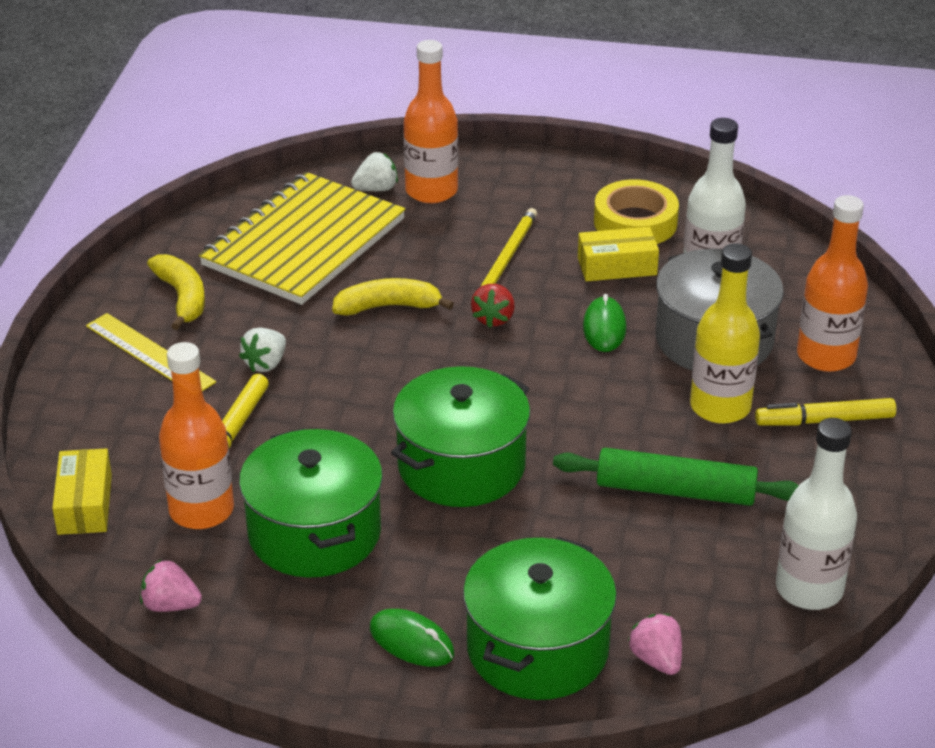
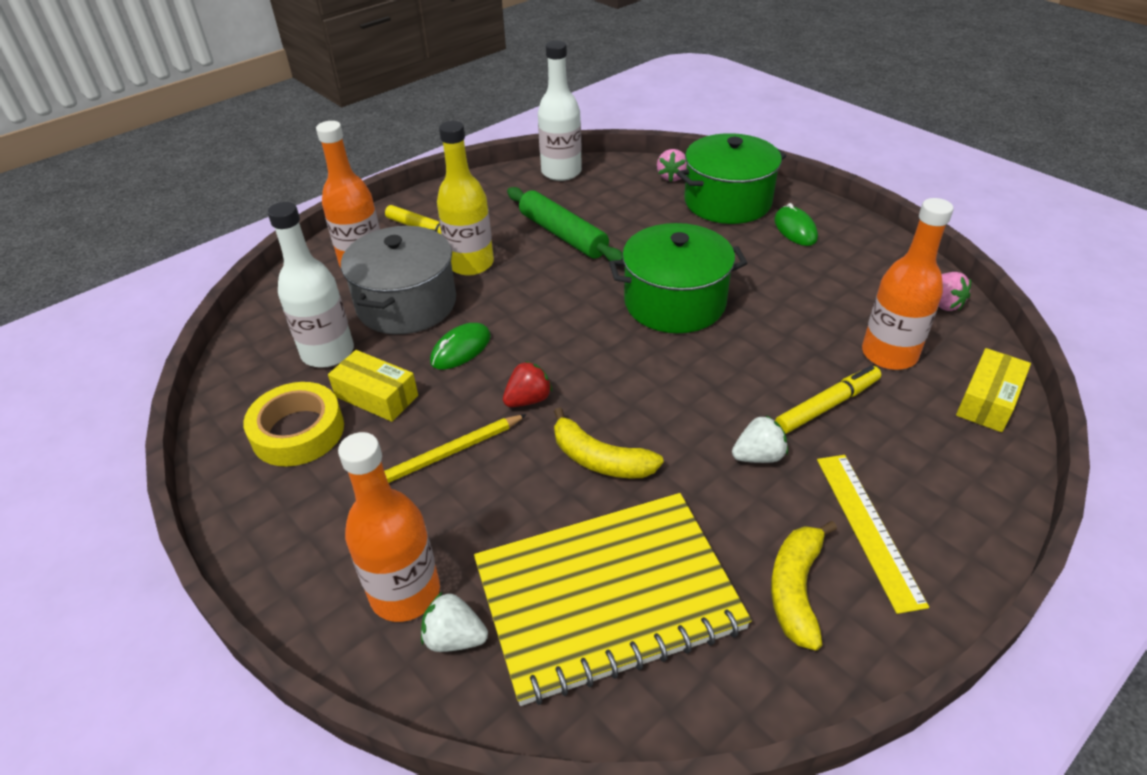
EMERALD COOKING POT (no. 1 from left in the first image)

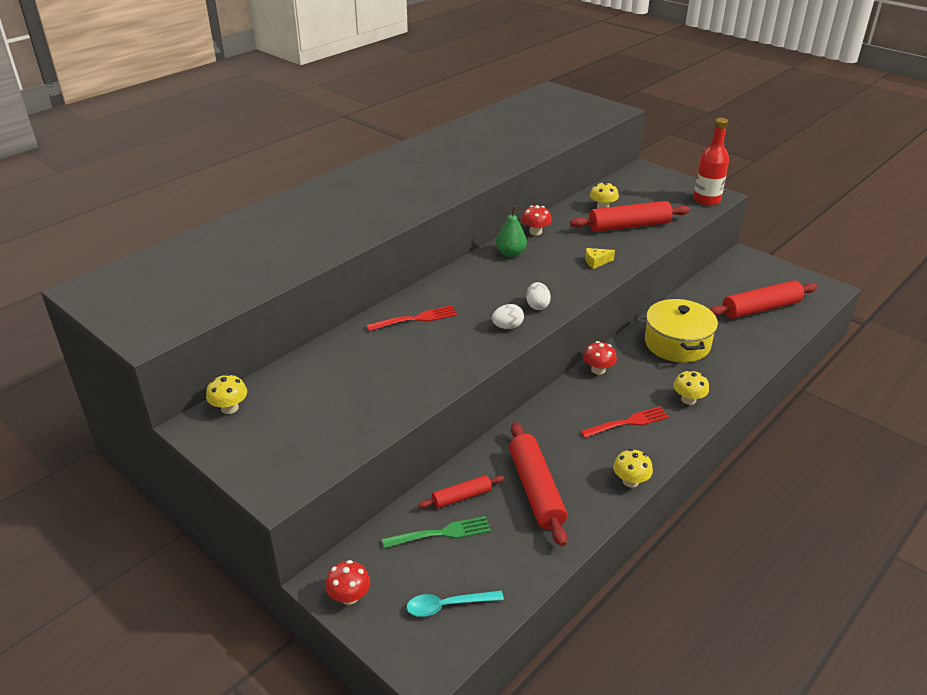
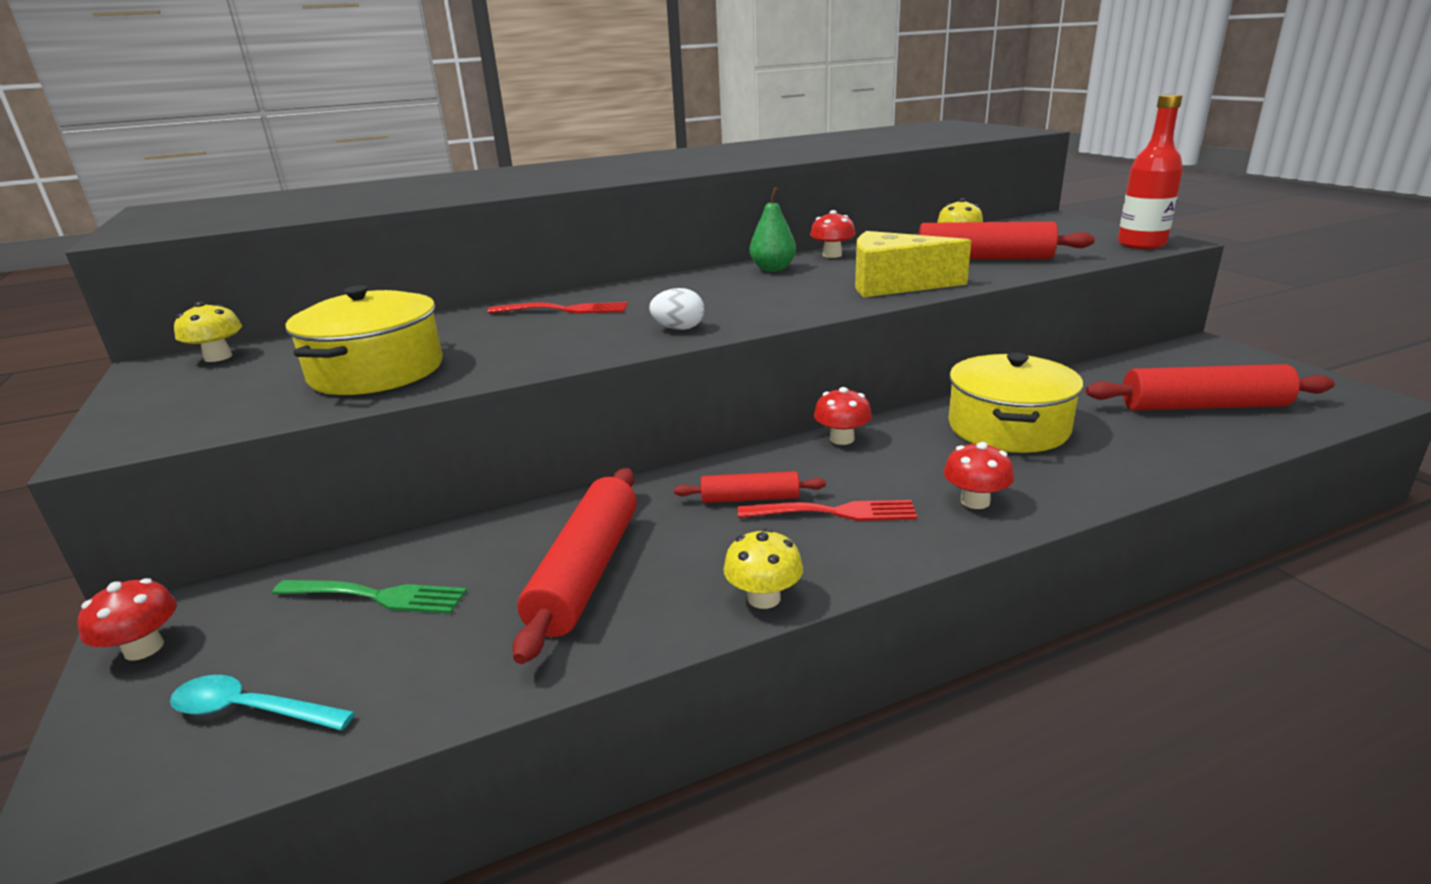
SNOW-WHITE EGG (no. 2 from left in the first image)
YELLOW COOKING POT (no. 1 from left)
RED ROLLING PIN (no. 2 from left)
RED TOADSTOOL (no. 4 from left)
YELLOW PIECE OF CHEESE

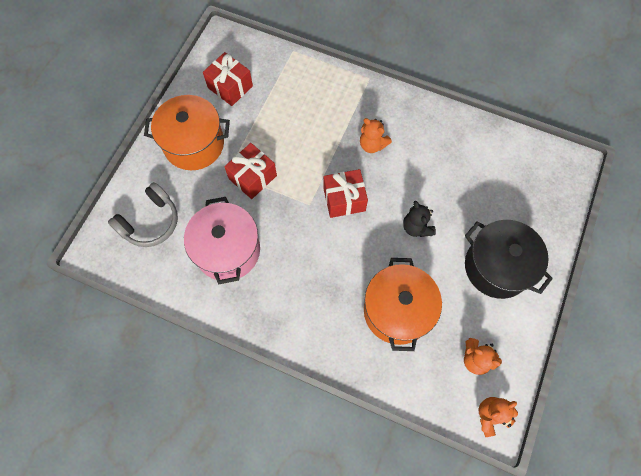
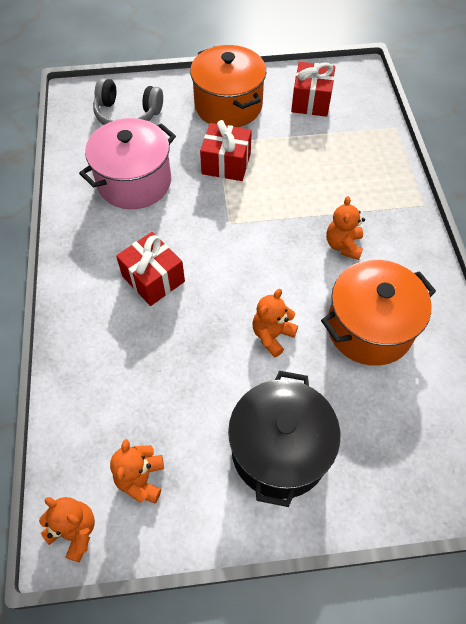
RED PRESENT (no. 1 from left)
ORANGE COOKING POT (no. 2 from left)
ORANGE TEDDY BEAR (no. 3 from left)

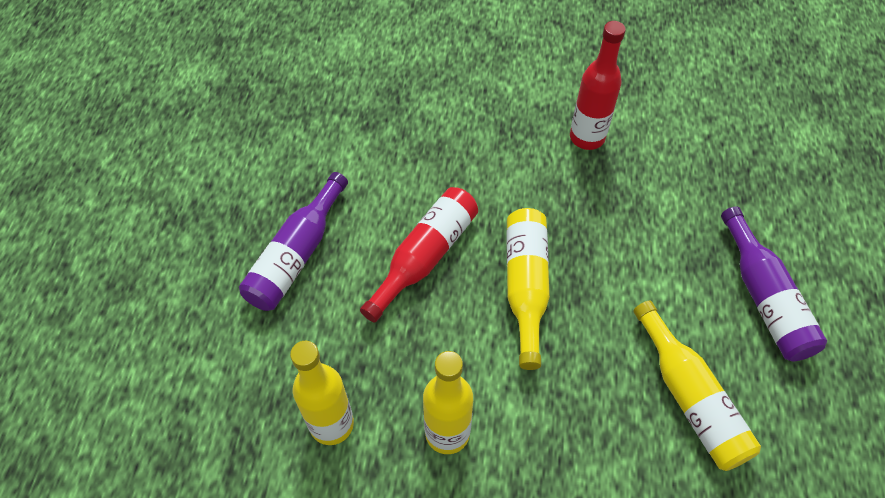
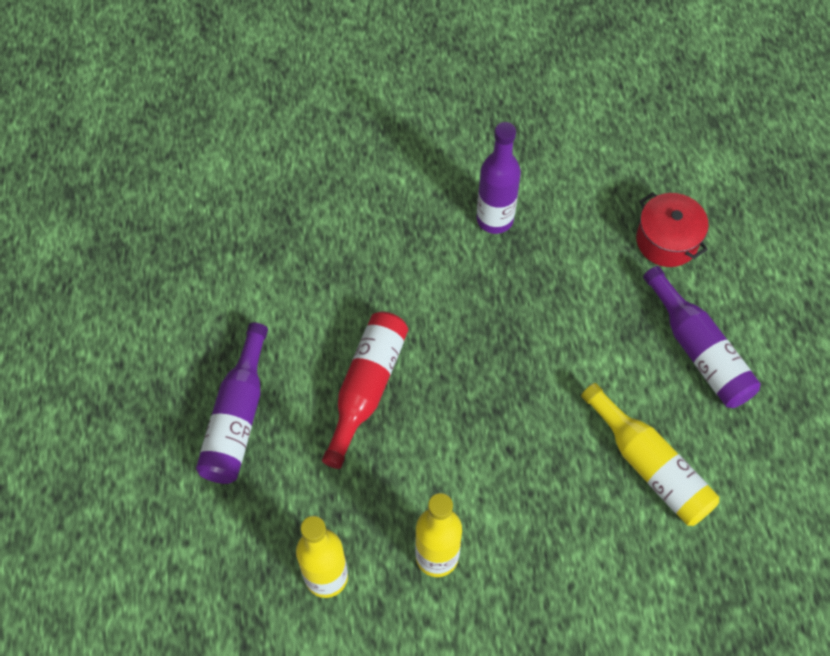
YELLOW DRINK BOTTLE (no. 3 from left in the first image)
RED COOKING POT
ROYAL PURPLE DRINK BOTTLE (no. 2 from left)

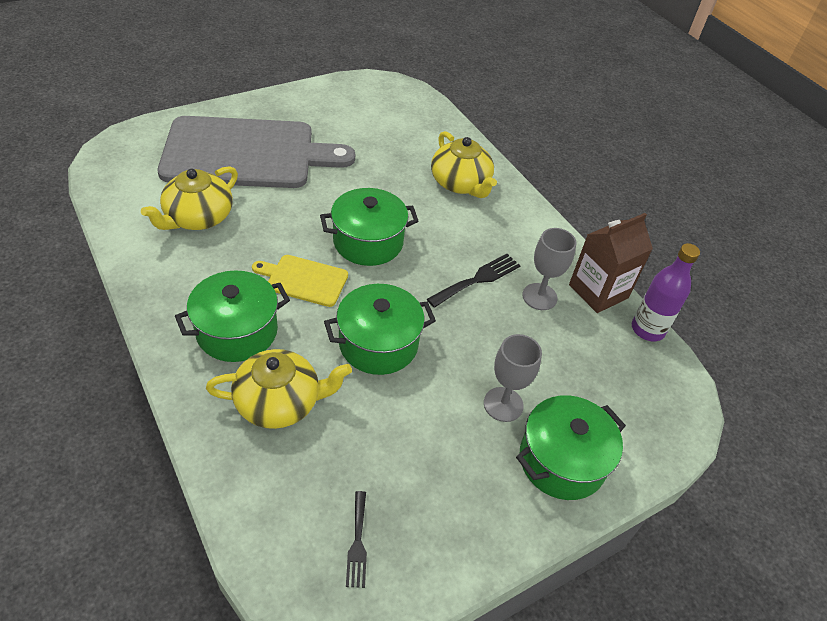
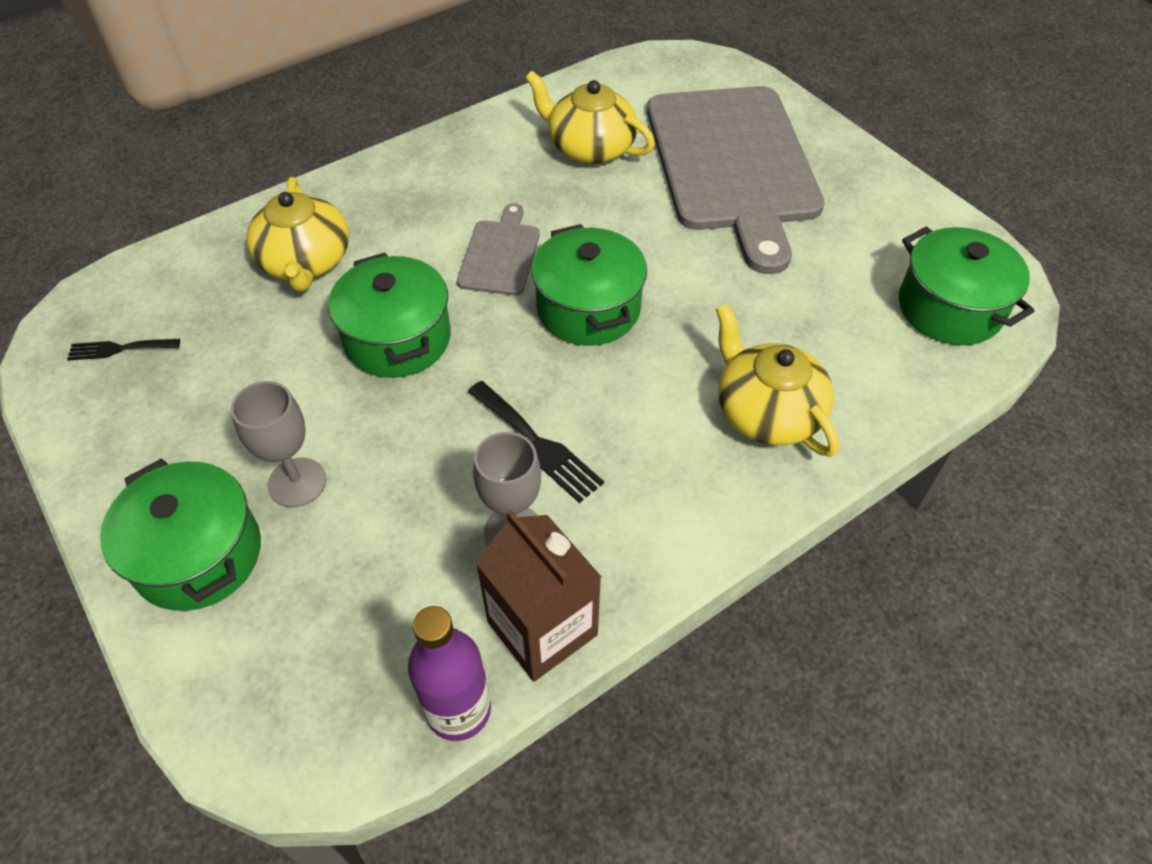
EMERALD COOKING POT (no. 4 from left)
GREY BREAD BOARD (no. 1 from left)
YELLOW TEAPOT (no. 3 from left)

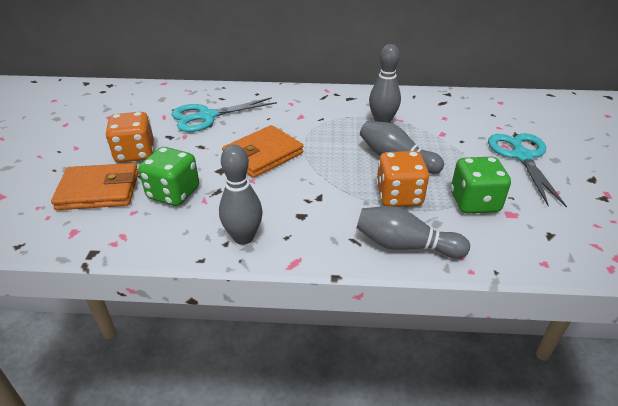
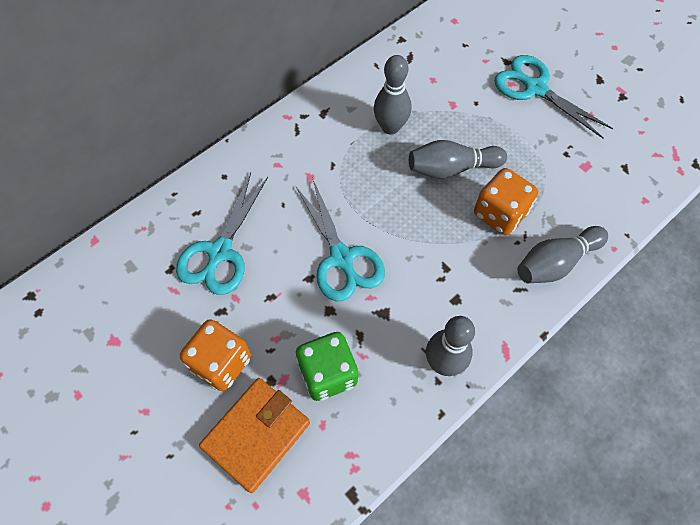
EMERALD DIE (no. 2 from left in the first image)
AQUA PAIR OF SCISSORS (no. 2 from left)

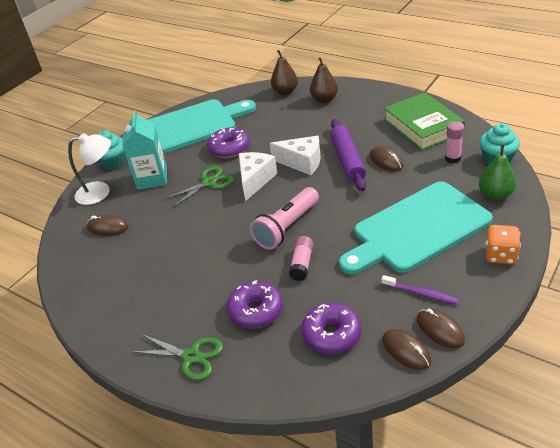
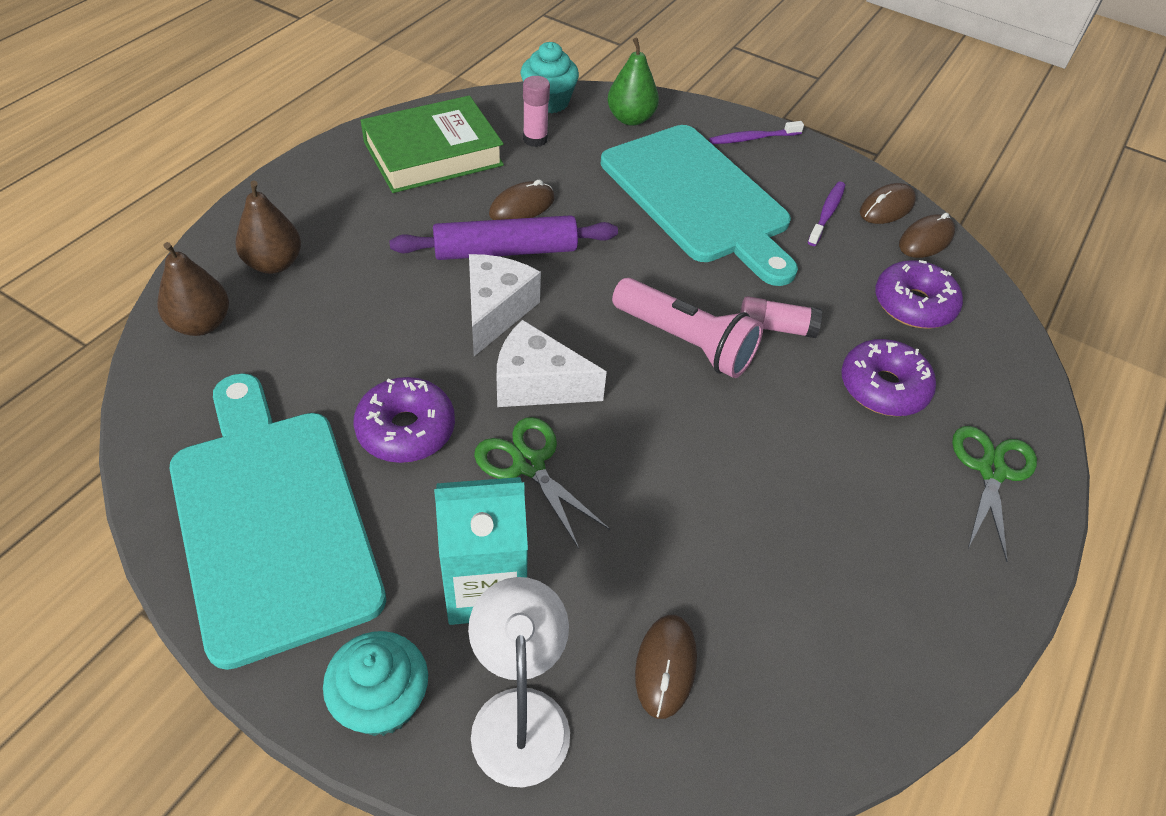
ROYAL PURPLE TOOTH BRUSH (no. 1 from left)

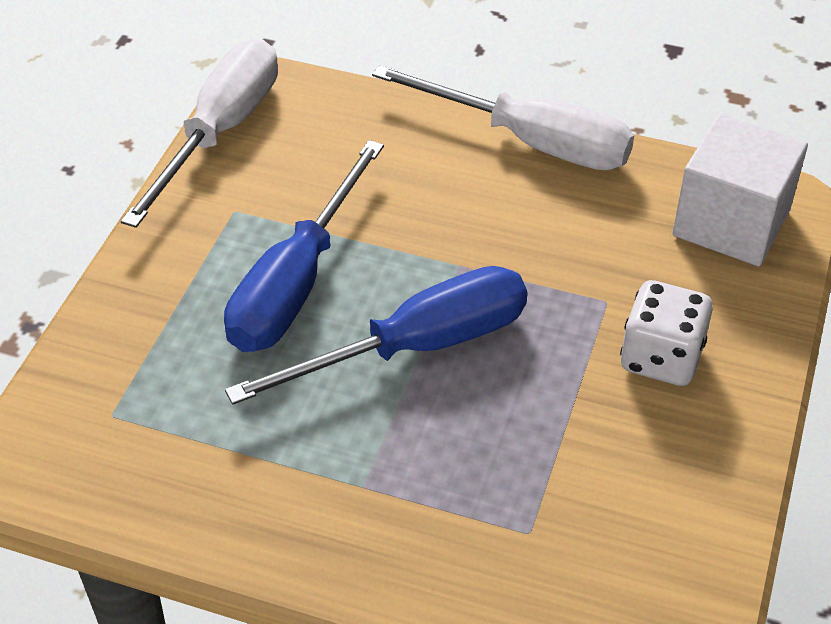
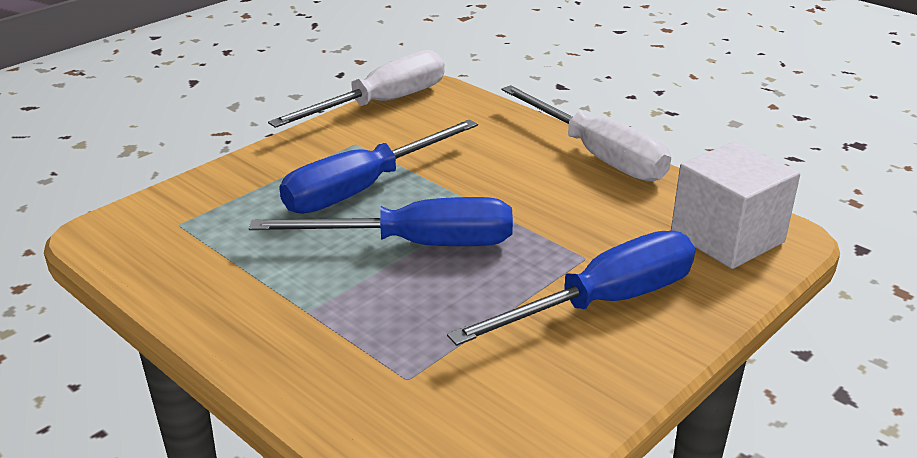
ROYAL BLUE SCREWDRIVER (no. 3 from left)

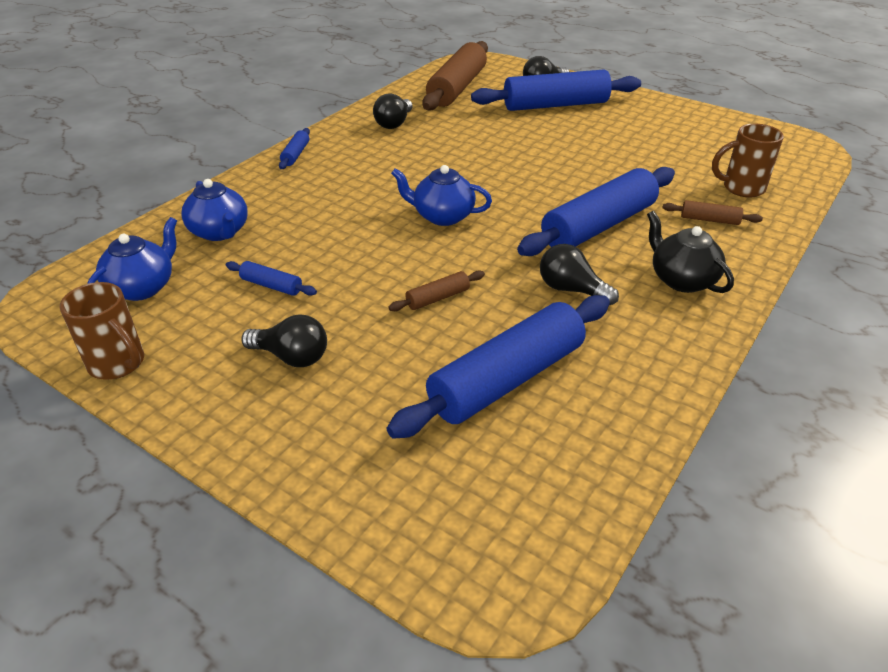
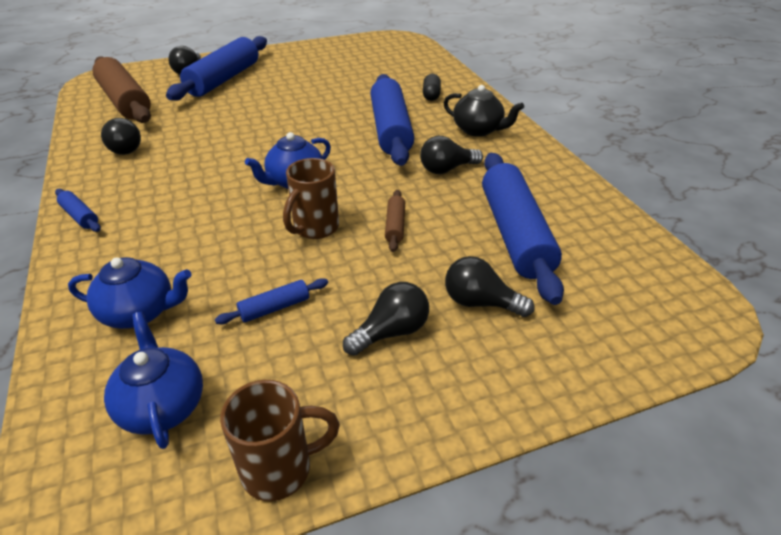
EBONY LIGHT BULB (no. 5 from left)
RUSSET COFFEE MUG (no. 2 from left)
EBONY PILL
EBONY TEAPOT

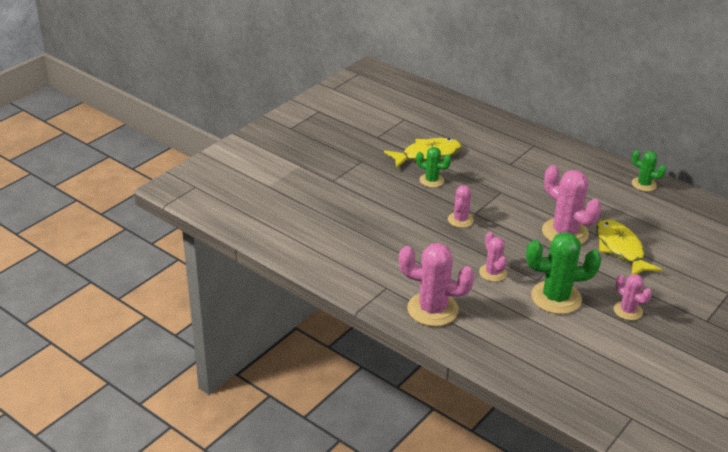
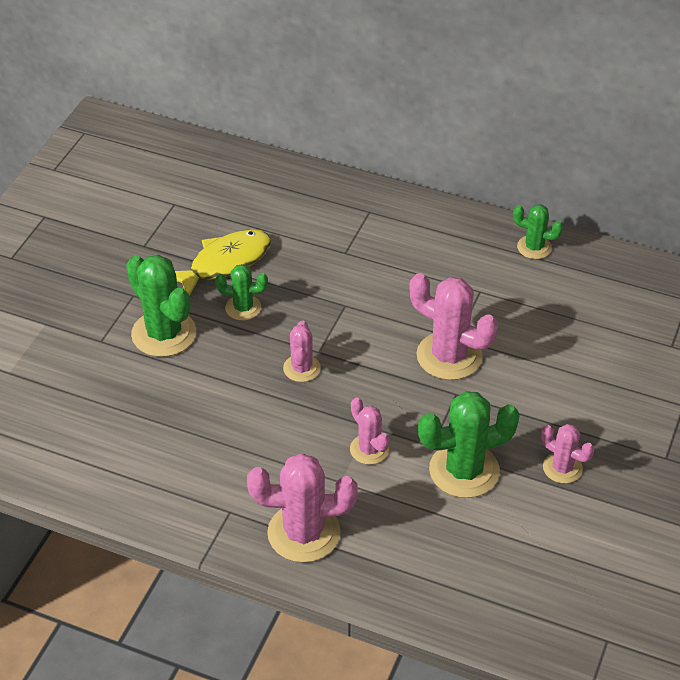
YELLOW FISH (no. 2 from left in the first image)
EMERALD SAGUARO CACTUS (no. 1 from left)

